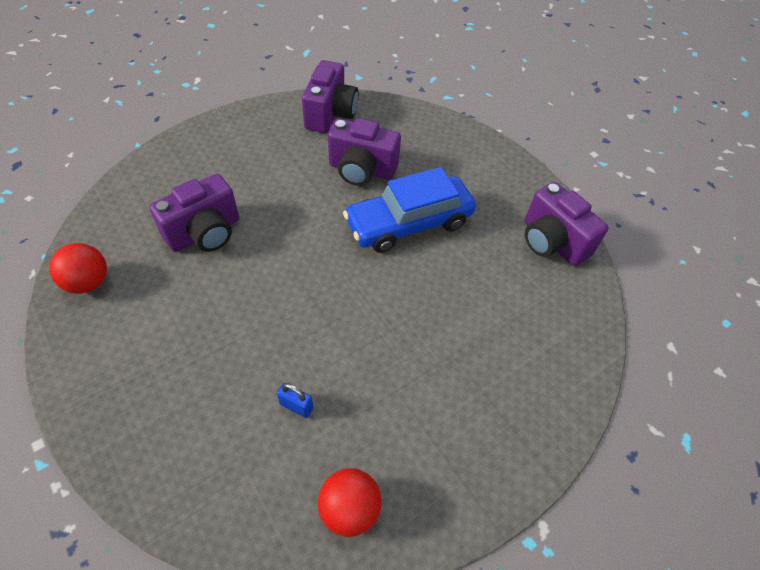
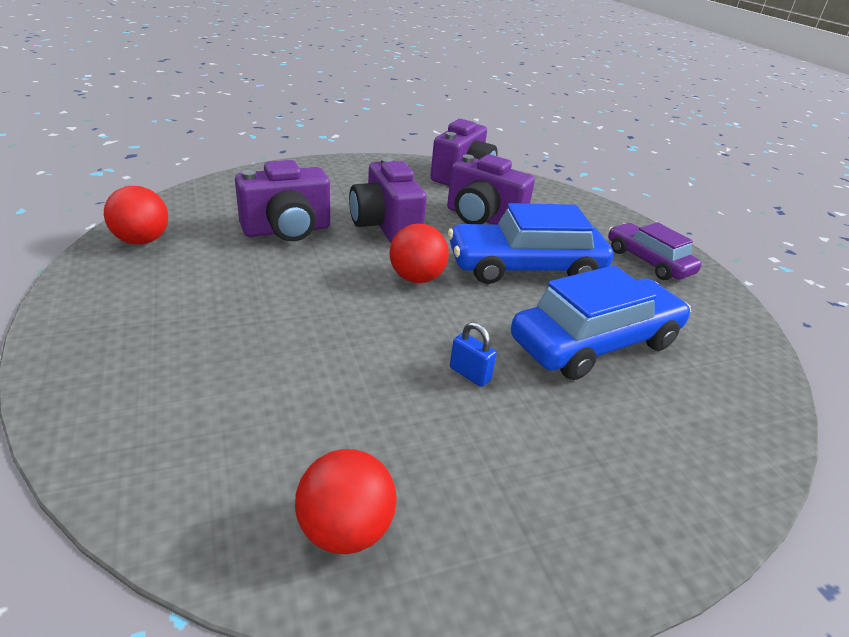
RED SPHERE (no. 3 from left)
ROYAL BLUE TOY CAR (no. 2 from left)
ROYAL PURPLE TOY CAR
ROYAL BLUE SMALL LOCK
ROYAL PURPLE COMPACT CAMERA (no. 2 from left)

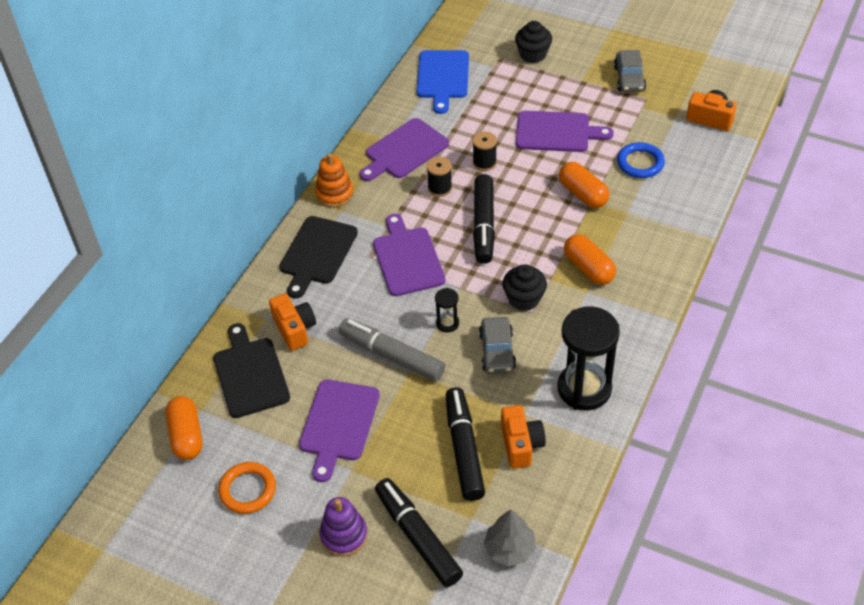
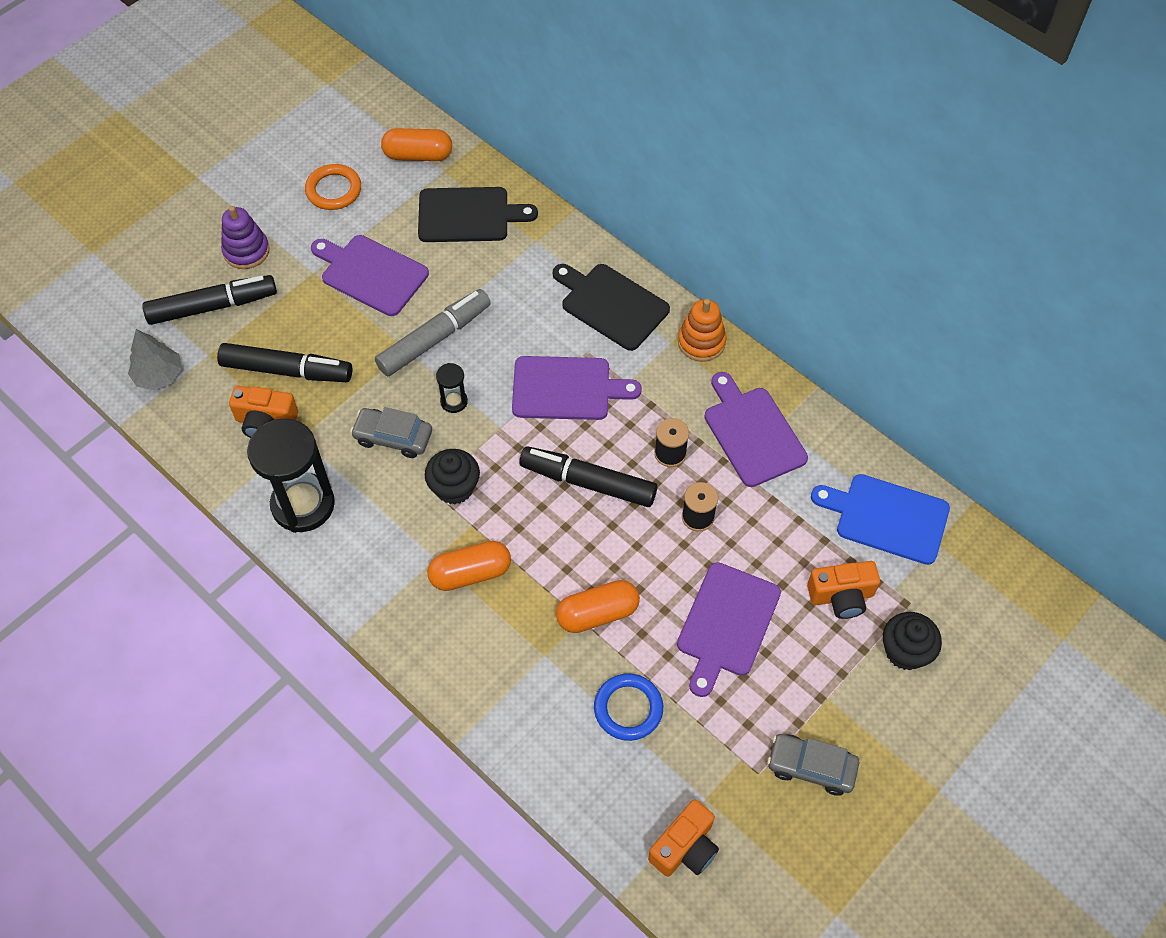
ORANGE COMPACT CAMERA (no. 3 from left)

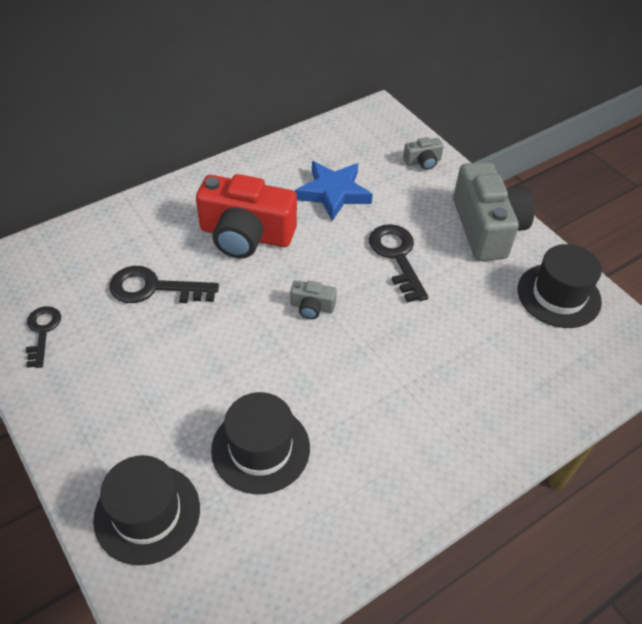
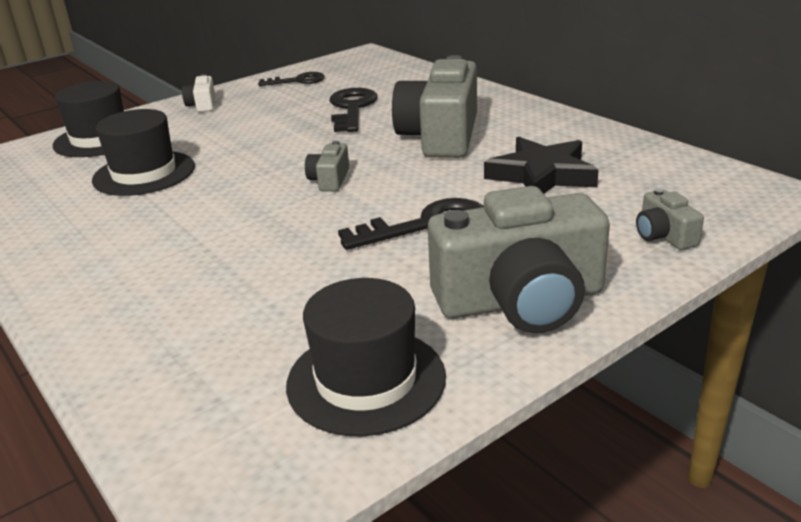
SNOW-WHITE COMPACT CAMERA
GREY COMPACT CAMERA (no. 2 from left)
EBONY FIVE-POINTED STAR

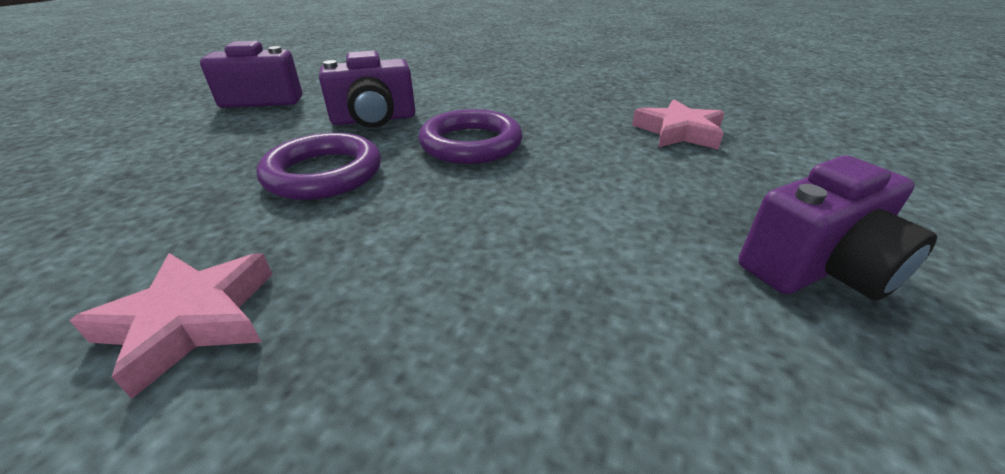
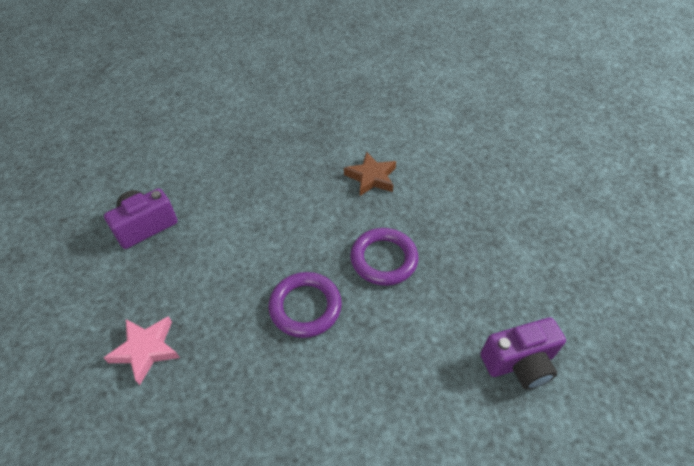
ROYAL PURPLE COMPACT CAMERA (no. 2 from left in the first image)
RUSSET FIVE-POINTED STAR

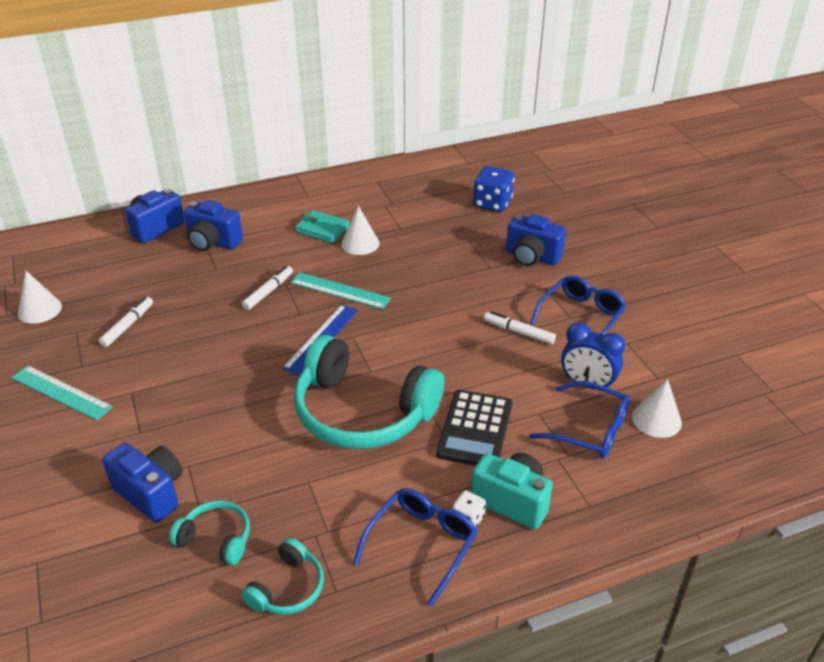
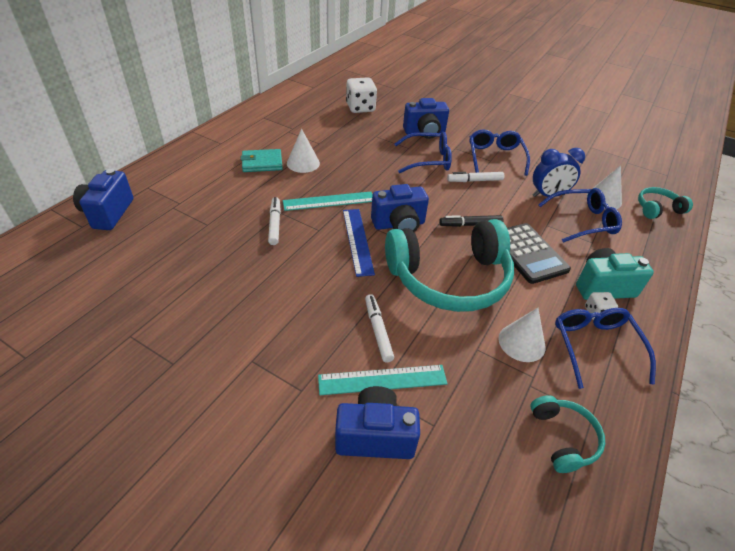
ROYAL BLUE SPECTACLES (no. 1 from left)
EBONY FELT PEN
AQUA RULER (no. 2 from left)
SNOW-WHITE CONE SHAPE (no. 2 from left)
SNOW-WHITE FELT PEN (no. 2 from left)
AQUA HEADPHONES (no. 3 from left)
ROYAL BLUE COMPACT CAMERA (no. 3 from left)
SNOW-WHITE DIE (no. 1 from left)

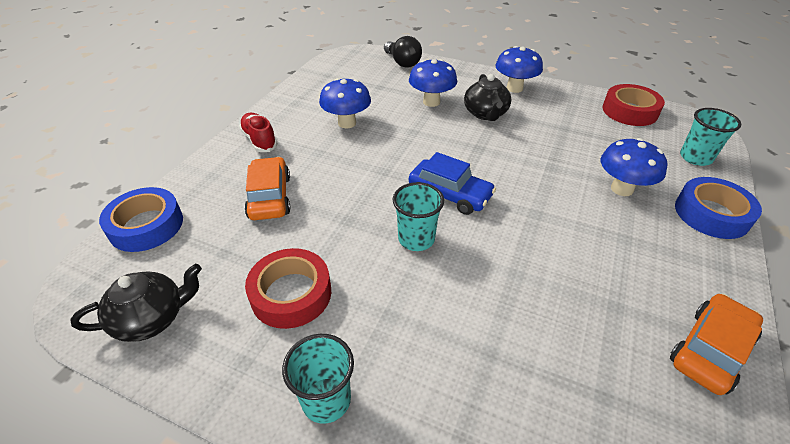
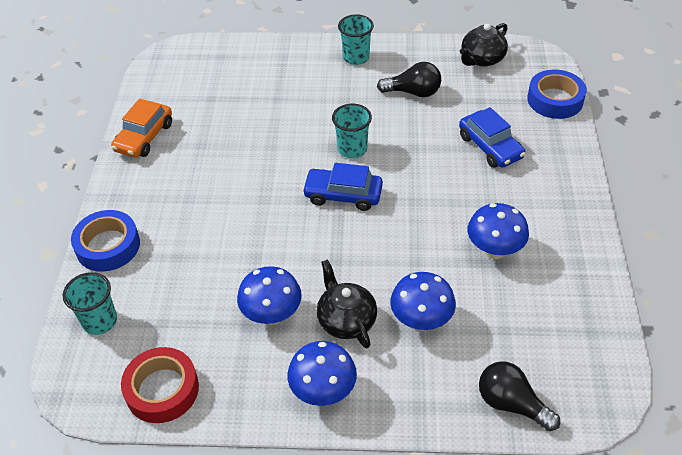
RED LACE-UP SHOE
ROYAL BLUE TOADSTOOL (no. 1 from left)
EBONY LIGHT BULB (no. 1 from left)
ROYAL BLUE TOY CAR (no. 2 from left)

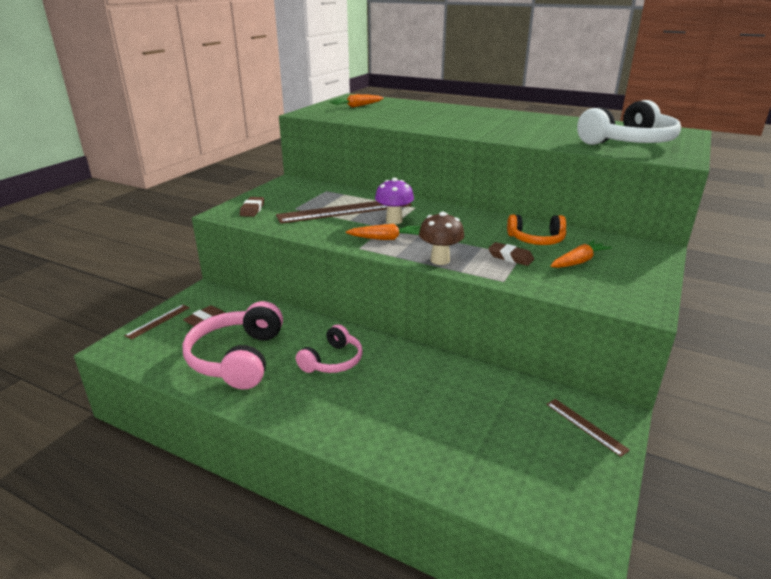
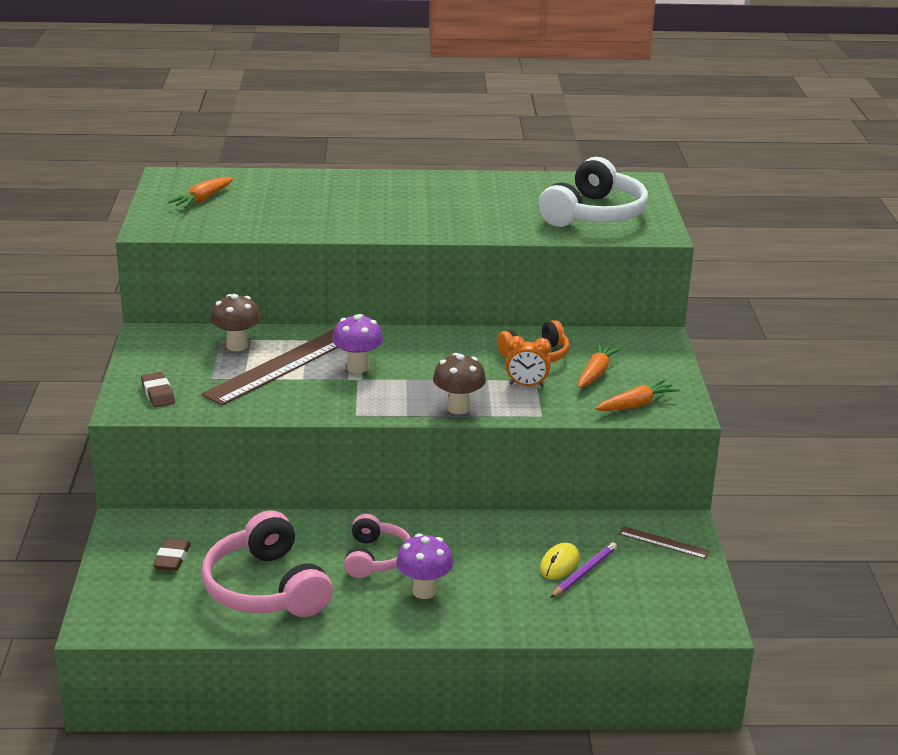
RUSSET RULER (no. 1 from left in the first image)
RUSSET TOADSTOOL (no. 1 from left)
ROYAL PURPLE TOADSTOOL (no. 2 from left)
YELLOW PC MOUSE
ROYAL PURPLE LEAD PENCIL
ORANGE CARROT (no. 3 from left)
ORANGE CLOCK

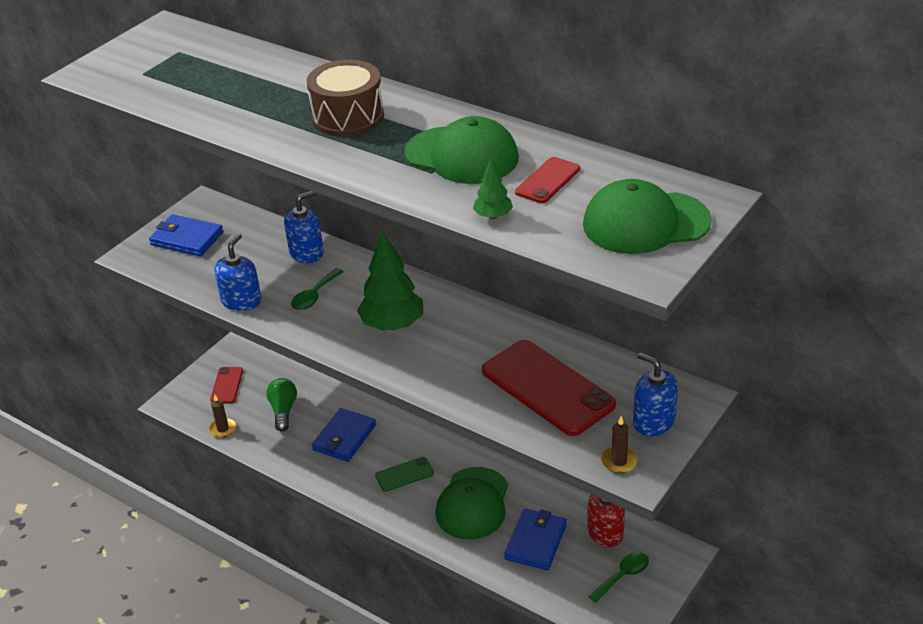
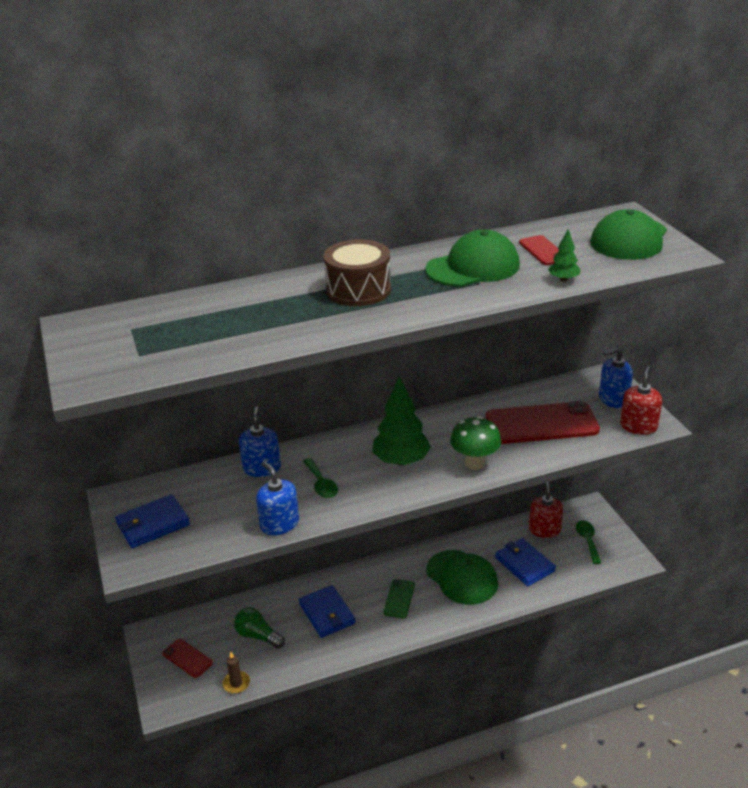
EMERALD TOADSTOOL
RED SOAP DISPENSER (no. 2 from left)

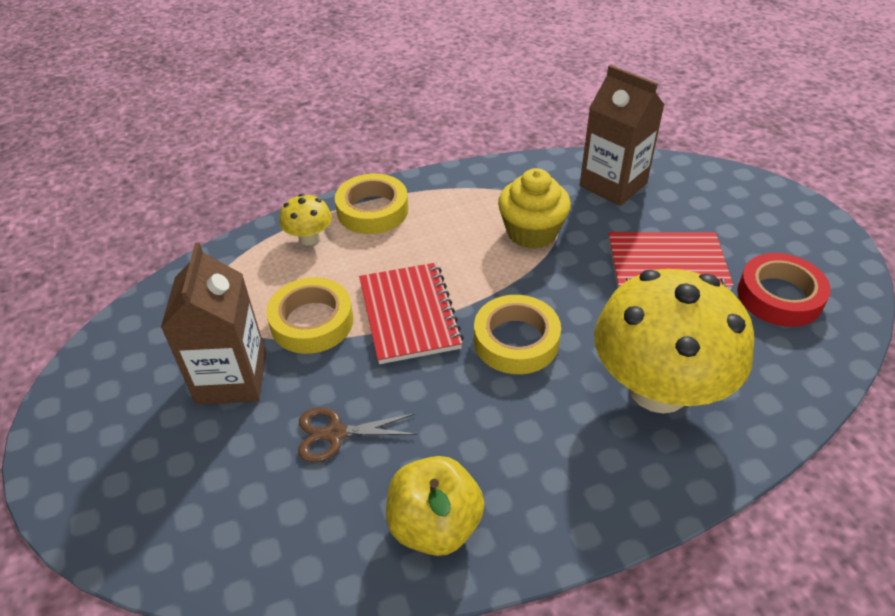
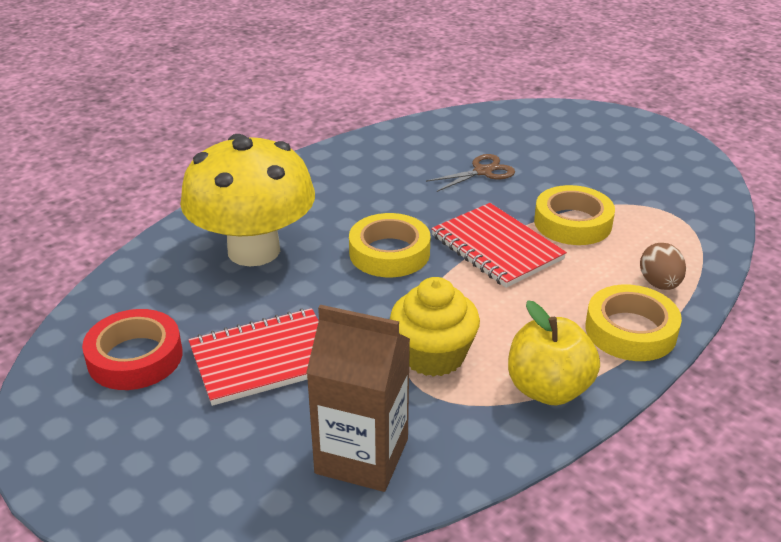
RUSSET CARTON (no. 1 from left in the first image)
YELLOW TOY APPLE
RUSSET EGG

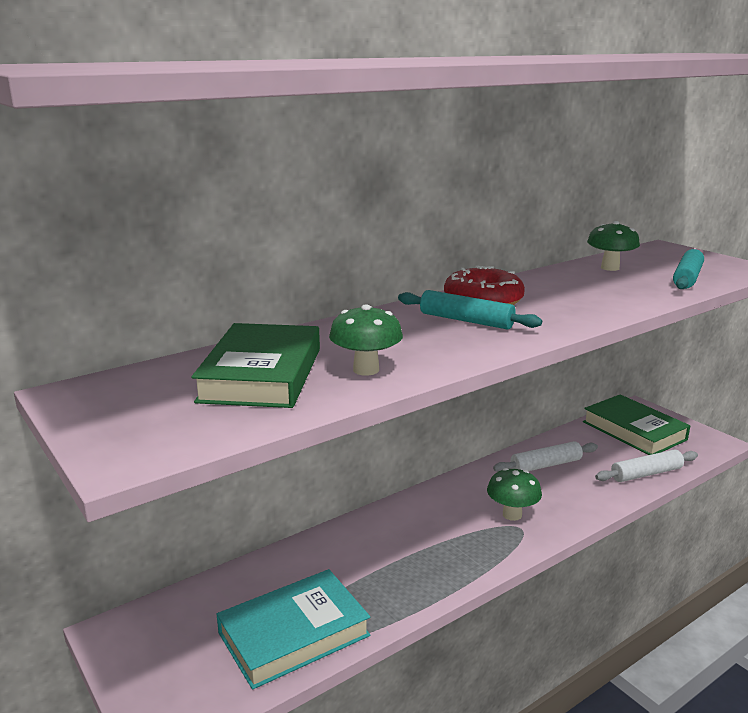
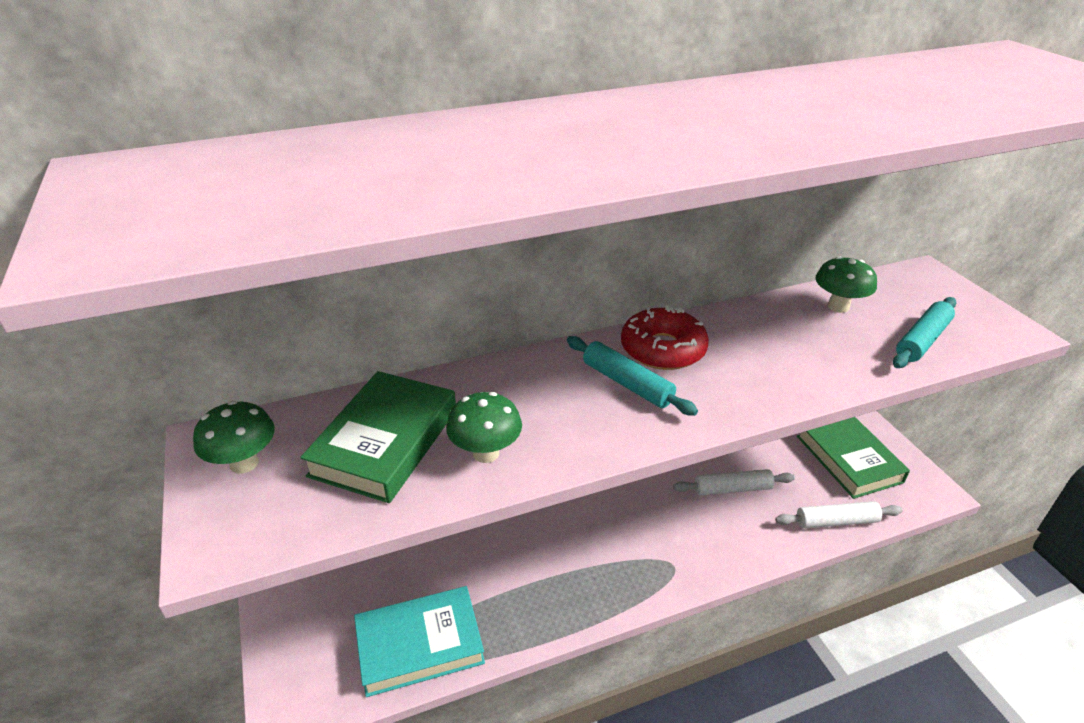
EMERALD TOADSTOOL (no. 1 from left)

